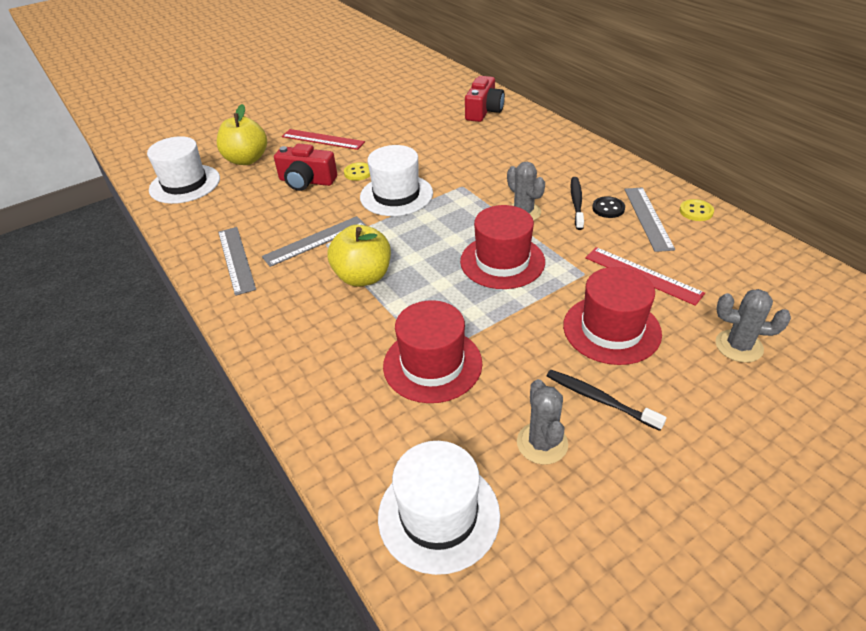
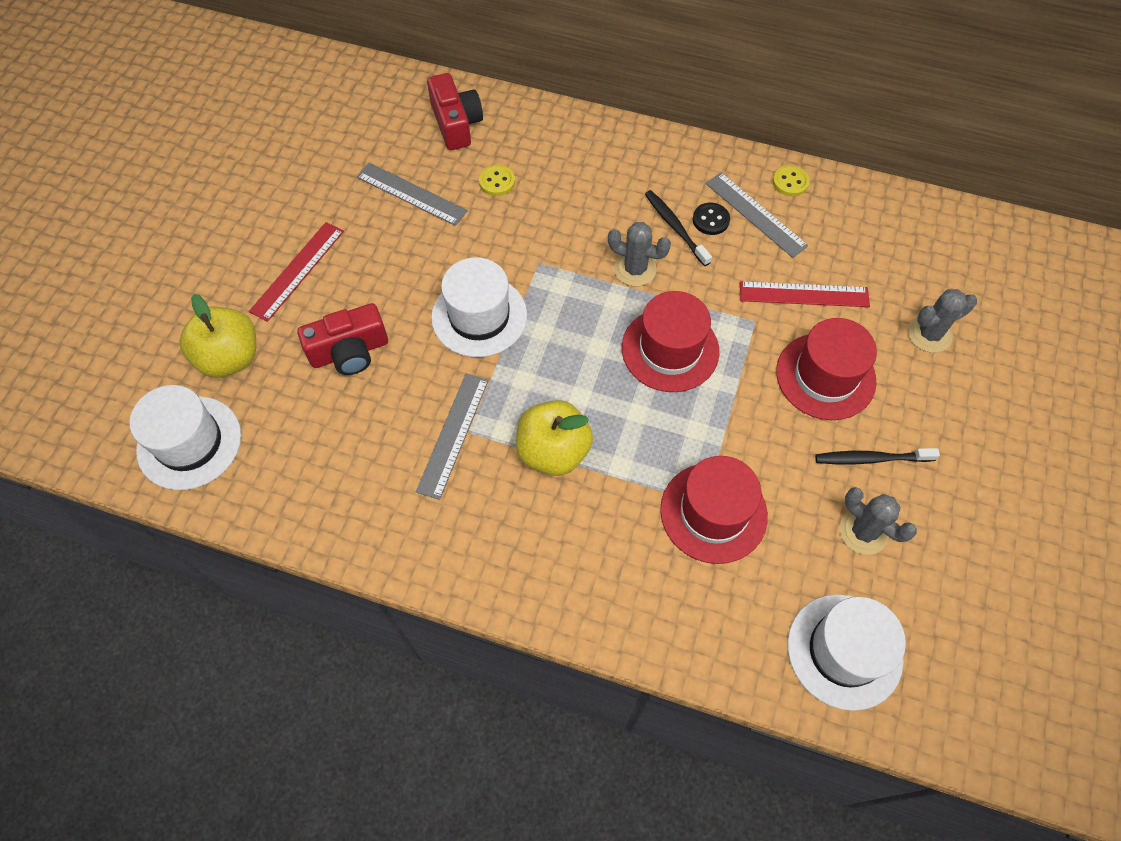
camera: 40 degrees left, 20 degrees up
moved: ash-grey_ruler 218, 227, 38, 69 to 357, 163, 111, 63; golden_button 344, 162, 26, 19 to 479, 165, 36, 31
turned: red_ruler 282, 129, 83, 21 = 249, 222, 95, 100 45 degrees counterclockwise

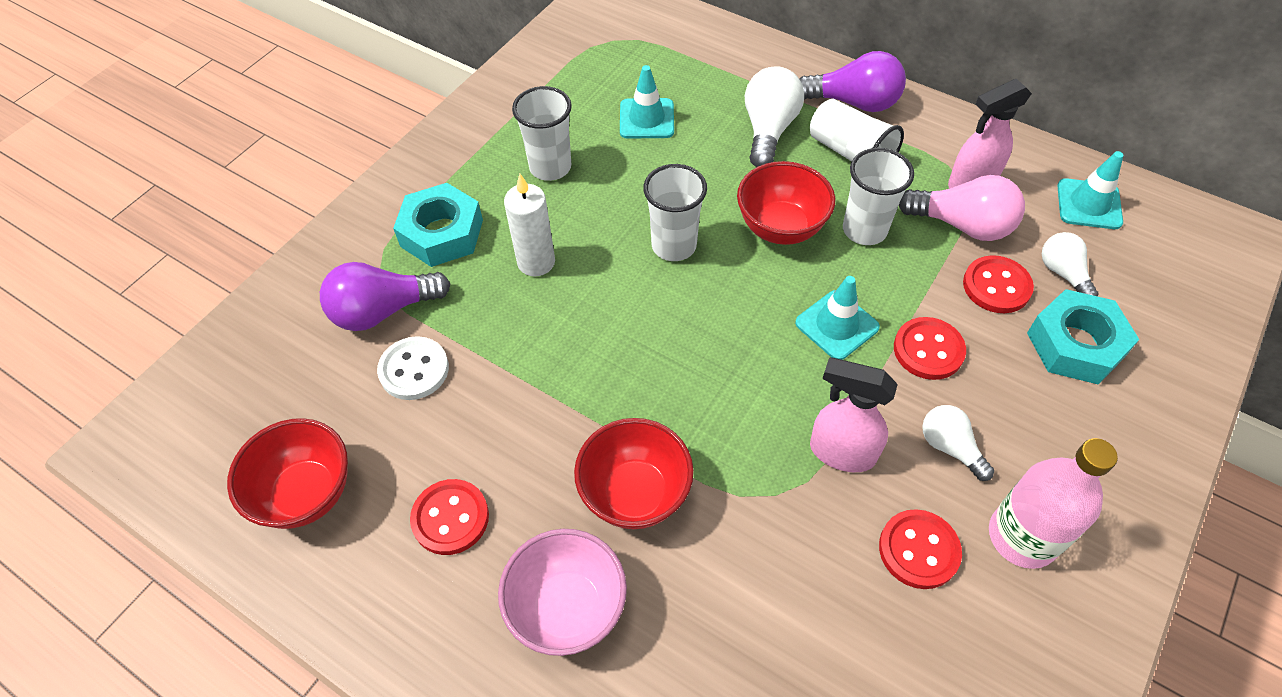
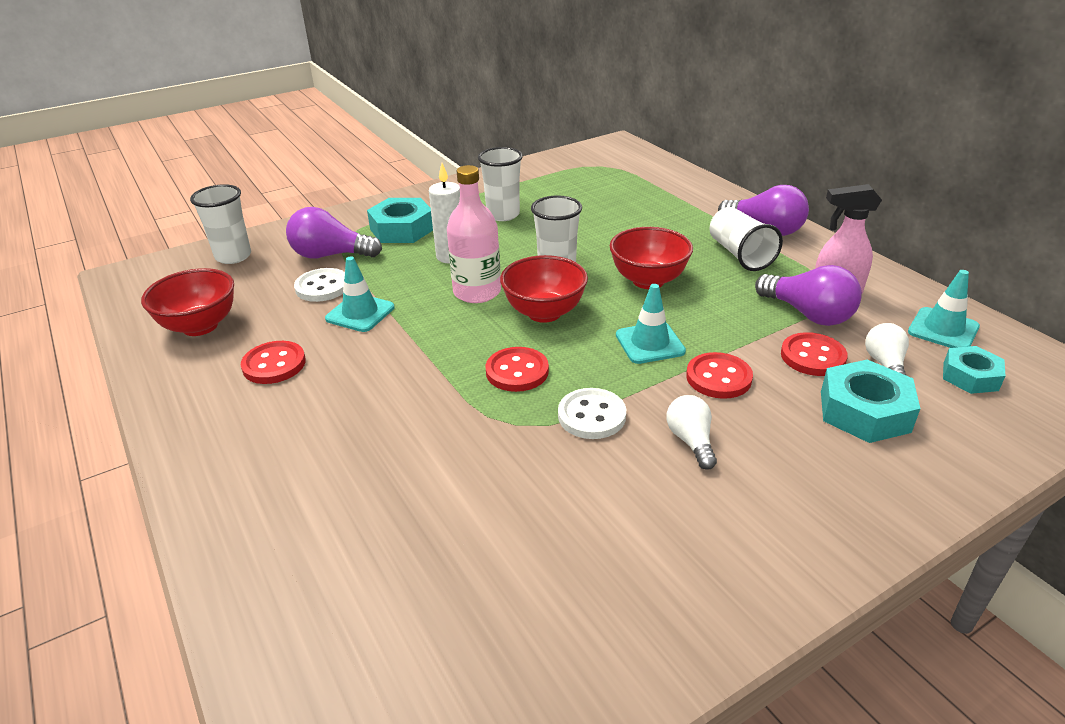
camera: 25 degrees right, 20 degrees down
removed: pink_deep_dish 498, 529, 129, 127; white_bulb 745, 66, 59, 101
added: aqua_hex_nut 943, 346, 63, 48
moved: red_deep_dish 574, 418, 120, 111 to 500, 255, 88, 68; aqua_safety_cone 620, 65, 54, 74 to 325, 256, 70, 76; white_tumbler 843, 148, 71, 97 to 190, 184, 61, 80; red_button 879, 509, 83, 80 to 485, 347, 64, 45; pink_flask 989, 438, 129, 131 to 447, 165, 54, 138
replaced: pink_spray_bottle 810, 358, 88, 114 to white_button 558, 388, 68, 51
recoloured: pink_bulb 899, 175, 126, 66 to violet_bulb 755, 265, 107, 61

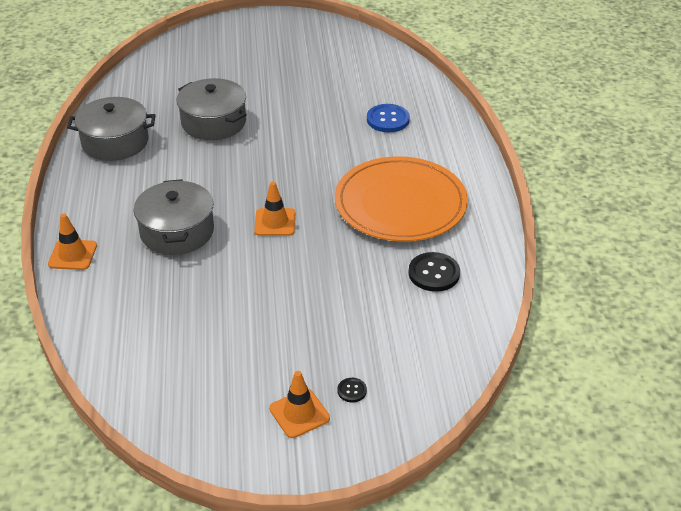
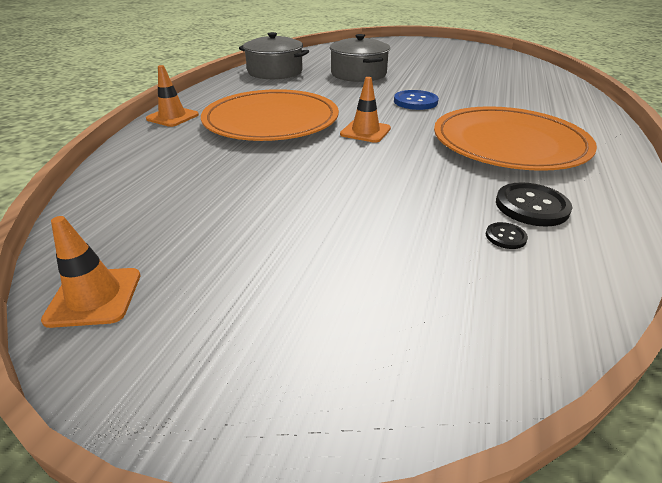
camera: 25 degrees right, 5 degrees down
moved: bright_orange_safety_cone 269, 371, 61, 67 to 41, 216, 99, 112; jet-black_button 337, 378, 30, 24 to 486, 222, 42, 27; royal_blue_button 367, 104, 43, 28 to 394, 90, 45, 20
replaced: ash-grey_cooking_pot 134, 179, 80, 76 to bright_orange_flat_dish 201, 89, 138, 52

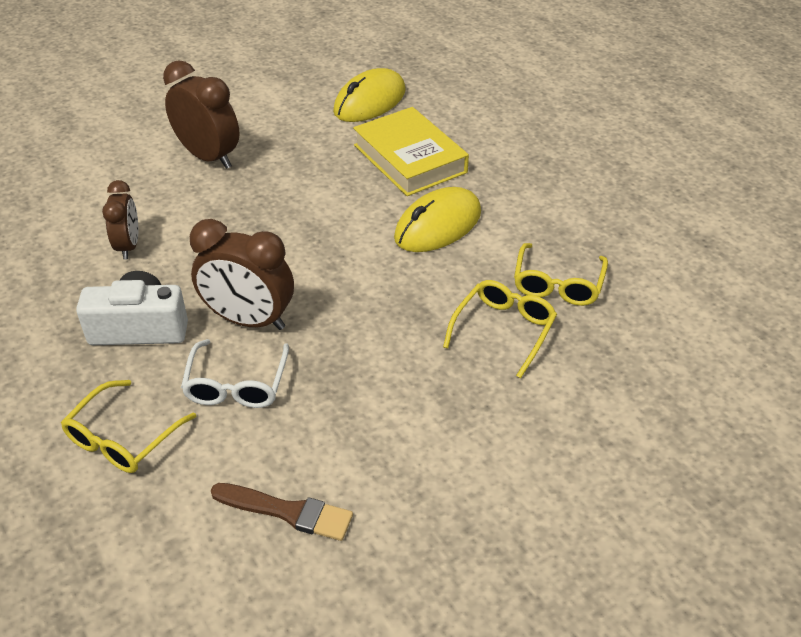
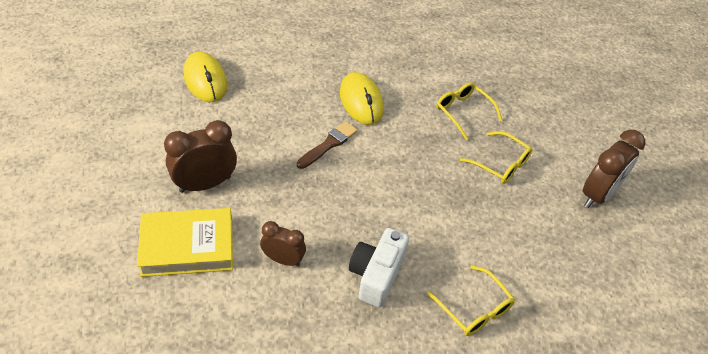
camera: 70 degrees left, 5 degrees up
removed: white_glasses 181, 339, 108, 69
moved: brown_bedside_clock 190, 219, 104, 111 to 583, 130, 62, 78; brown_paint_brush 211, 483, 142, 58 to 297, 122, 61, 47; golden_hardcover 353, 107, 116, 89 to 137, 208, 96, 69; golden_glasses 514, 243, 94, 63 to 460, 131, 72, 53

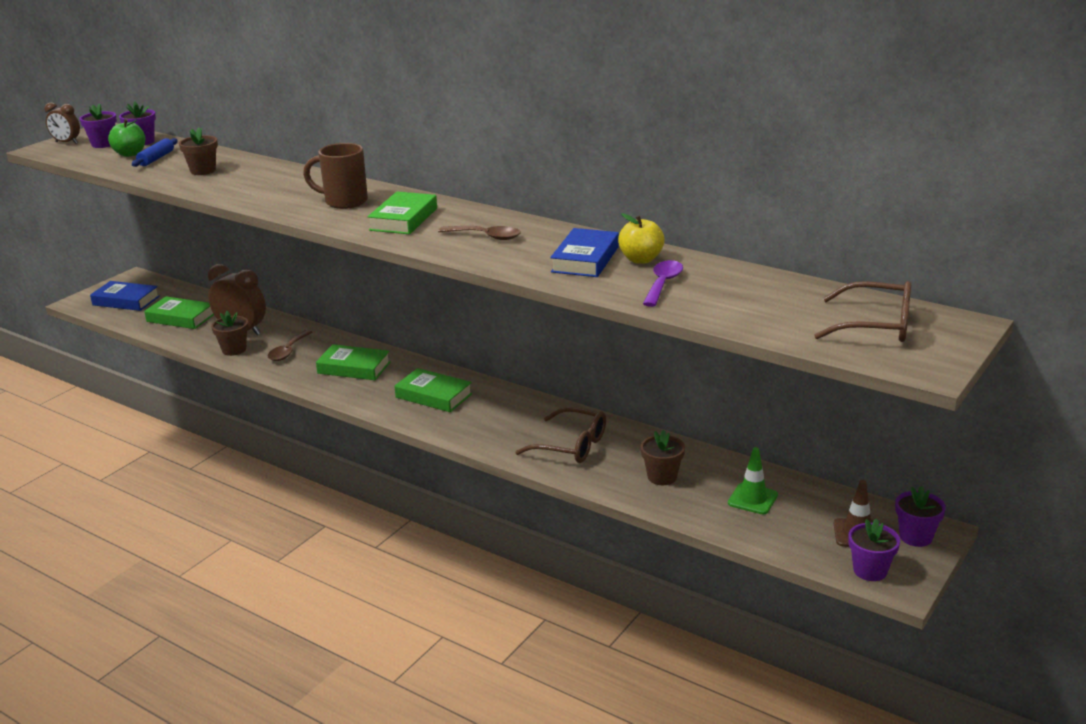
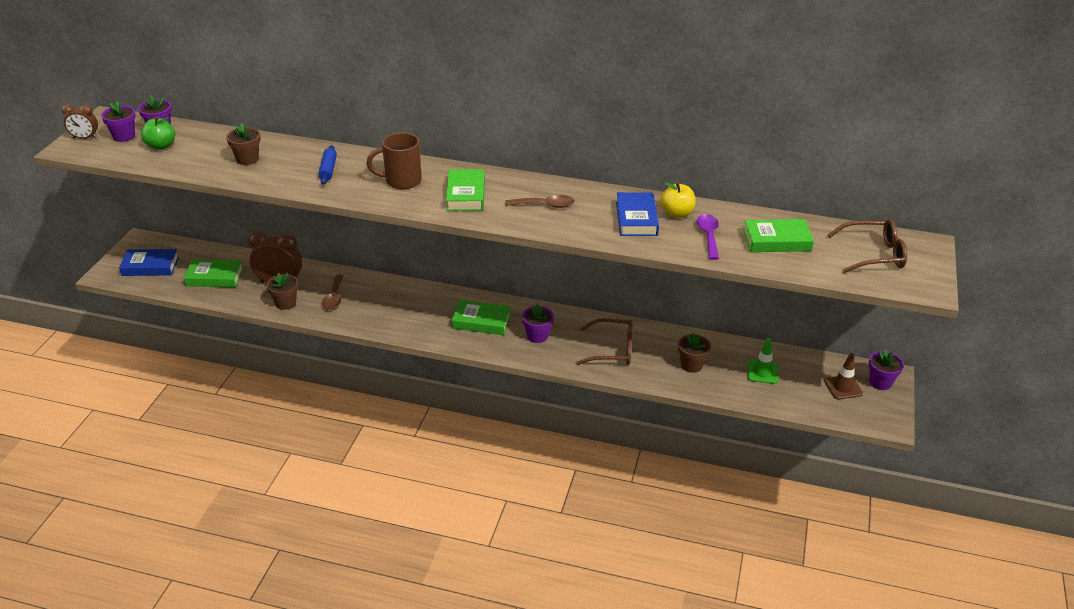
camera: 20 degrees left, 10 degrees up
moved: royal_blue_pastry_roller 132, 138, 46, 29 to 318, 145, 19, 40; green_hardcover 316, 344, 74, 36 to 743, 219, 71, 33; violet_flower_pot 848, 518, 52, 63 to 522, 304, 32, 39

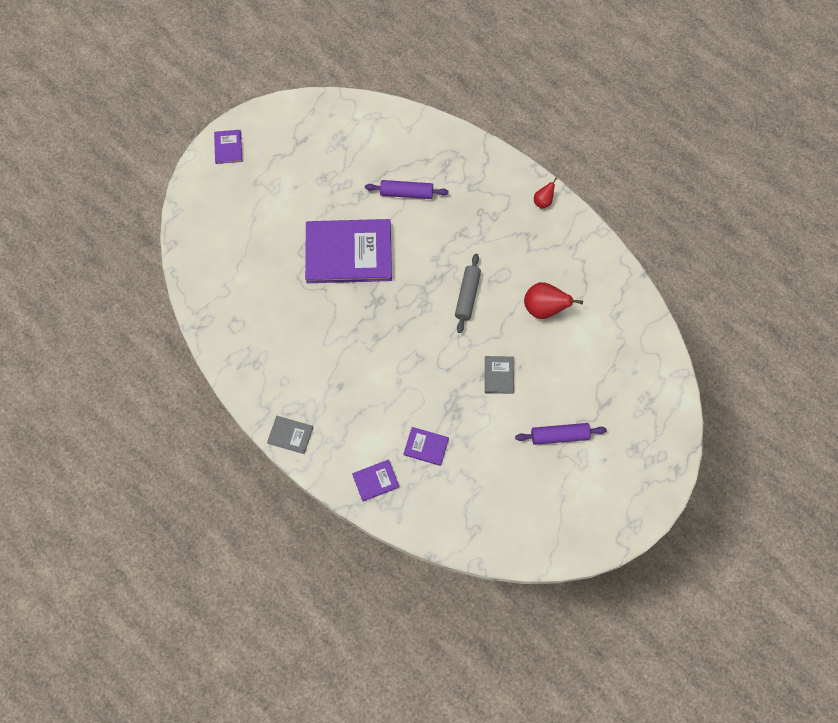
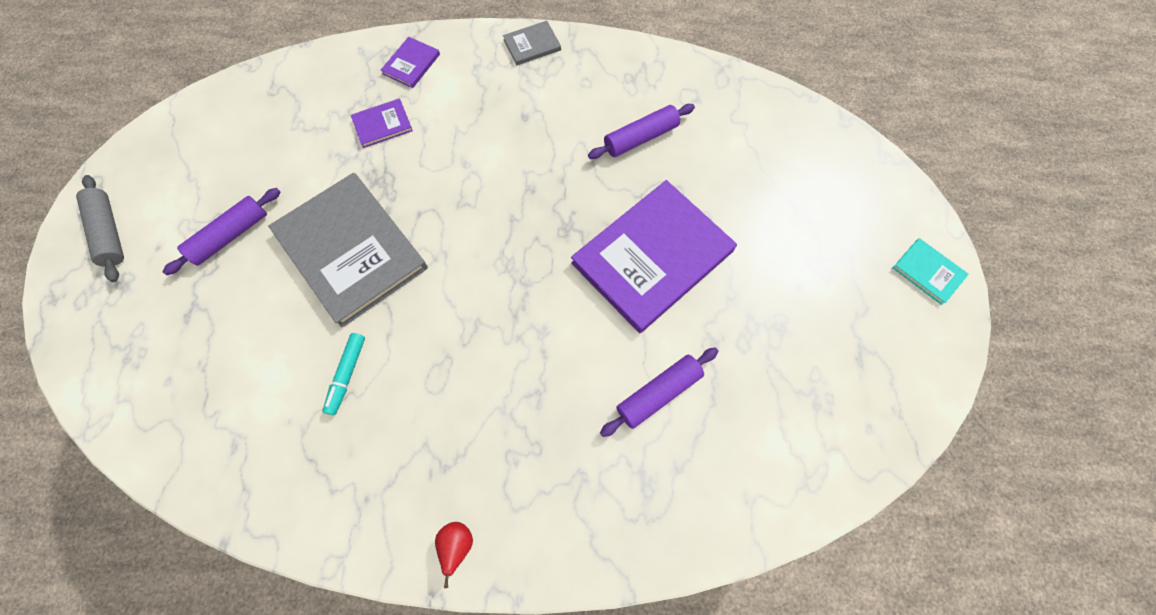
camera: 140 degrees right, 0 degrees up
added: violet_pastry_roller 588, 104, 107, 55
moved: ash-grey_pastry_roller 455, 254, 26, 79 to 76, 175, 48, 107
replaced: red_pear_fruit 524, 282, 59, 37 to aqua_marker_pen 322, 333, 43, 82
recoloured: violet_hardcover 214, 130, 28, 34 to aqua_hardcover 893, 238, 76, 67
resized: ash-grey_hardcover 485, 356, 29, 38 = 268, 173, 160, 154 x2.33

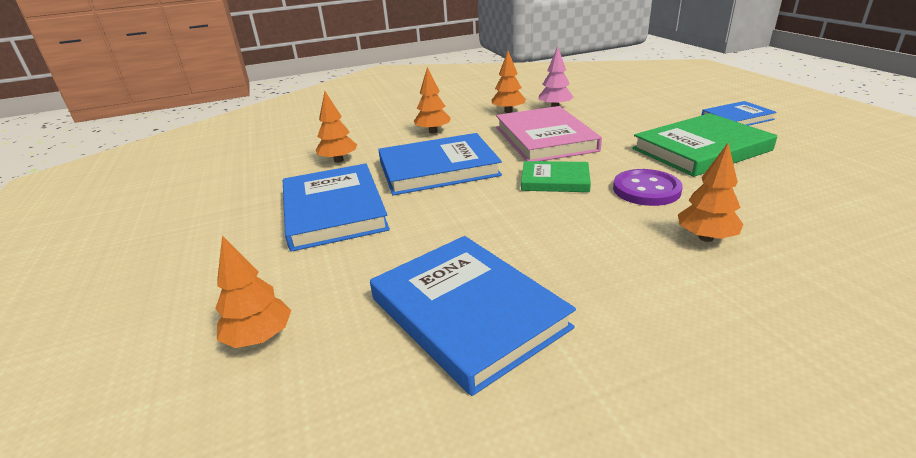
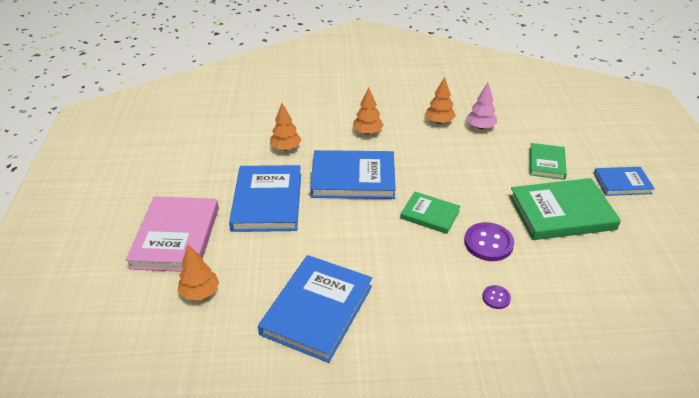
camera: 15 degrees right, 10 degrees up
added: green_hardcover 530, 143, 37, 37
moved: pink_hardcover 496, 106, 106, 55 to 126, 196, 93, 76
replaced: bright_orange_fir_tree 678, 143, 65, 99 to violet_button 482, 285, 29, 24
turned: royal_blue_hardcover 370, 236, 206, 160 = 258, 255, 114, 108 45 degrees clockwise

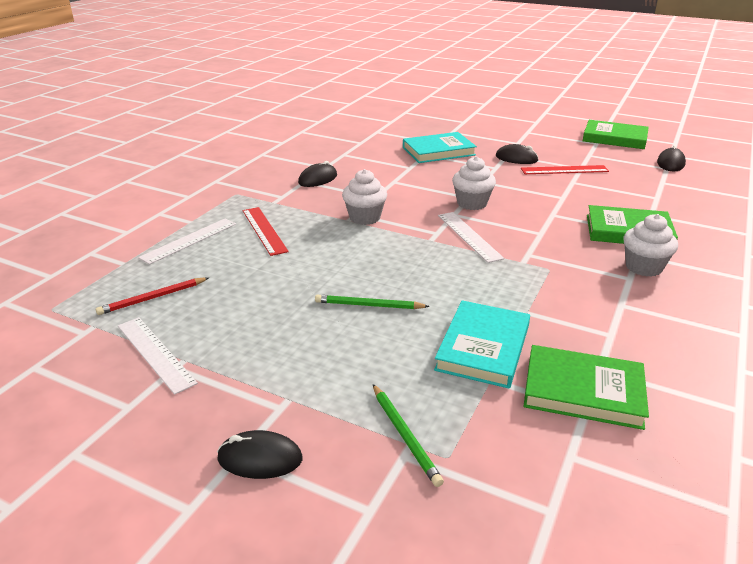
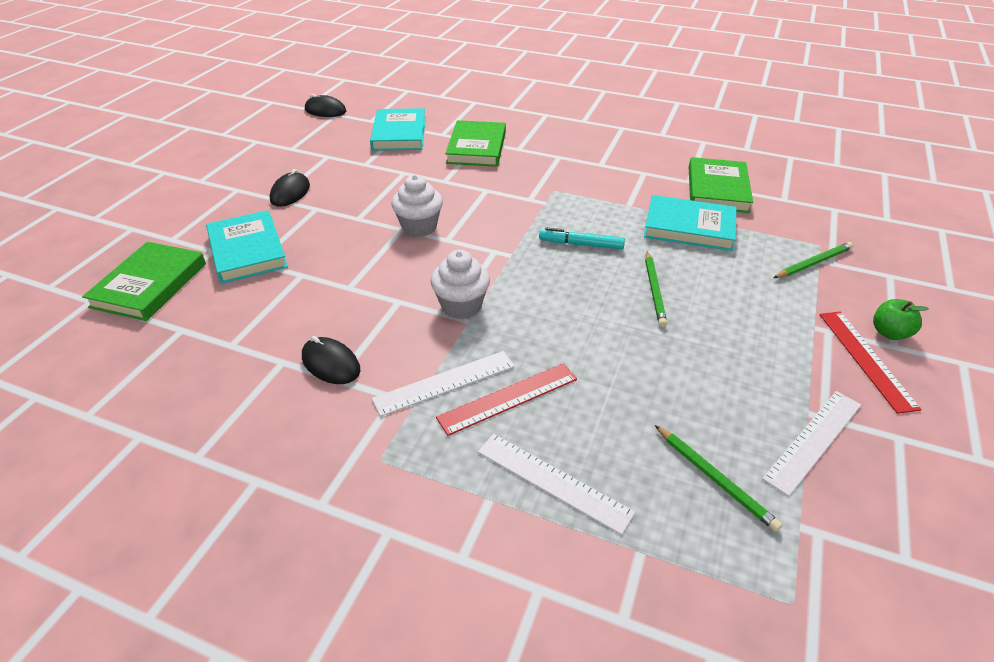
camera: 95 degrees left, 10 degrees up
removed: white_cupcake 623, 214, 55, 63
added: aqua_hardcover 370, 108, 56, 43; aqua_marker_pen 539, 227, 86, 22
moved: white_ruler 438, 212, 66, 51 to 372, 351, 143, 66; red_ruler 521, 165, 88, 9 to 820, 311, 102, 103; green_hardcover 583, 120, 66, 29 to 82, 242, 124, 79
replaced: jet-black_PC_mouse 217, 430, 86, 49 to green_apple 873, 299, 56, 41
recoloured: red_lead_pencil 96, 277, 112, 38 to green_lead_pencil 655, 425, 127, 107

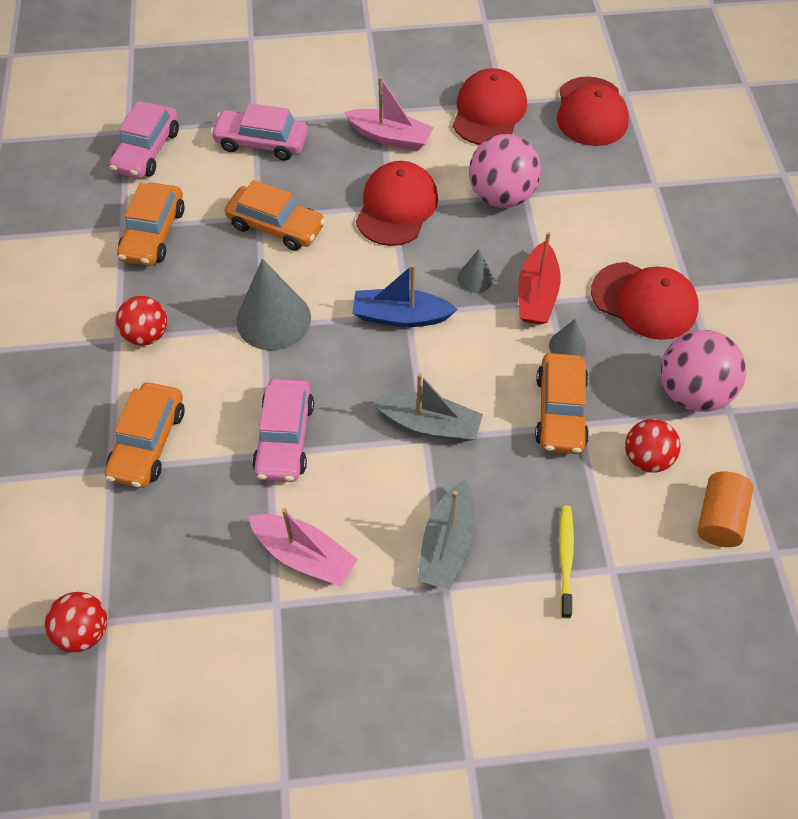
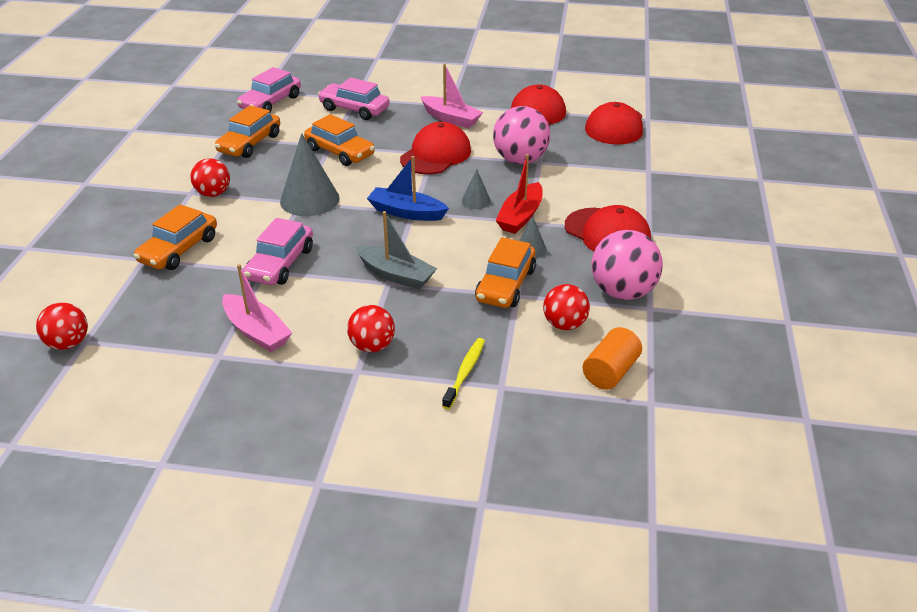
camera: 15 degrees right, 20 degrees down
replaced: ash-grey_boat 417, 480, 58, 110 to red_play_ball 347, 305, 48, 47

